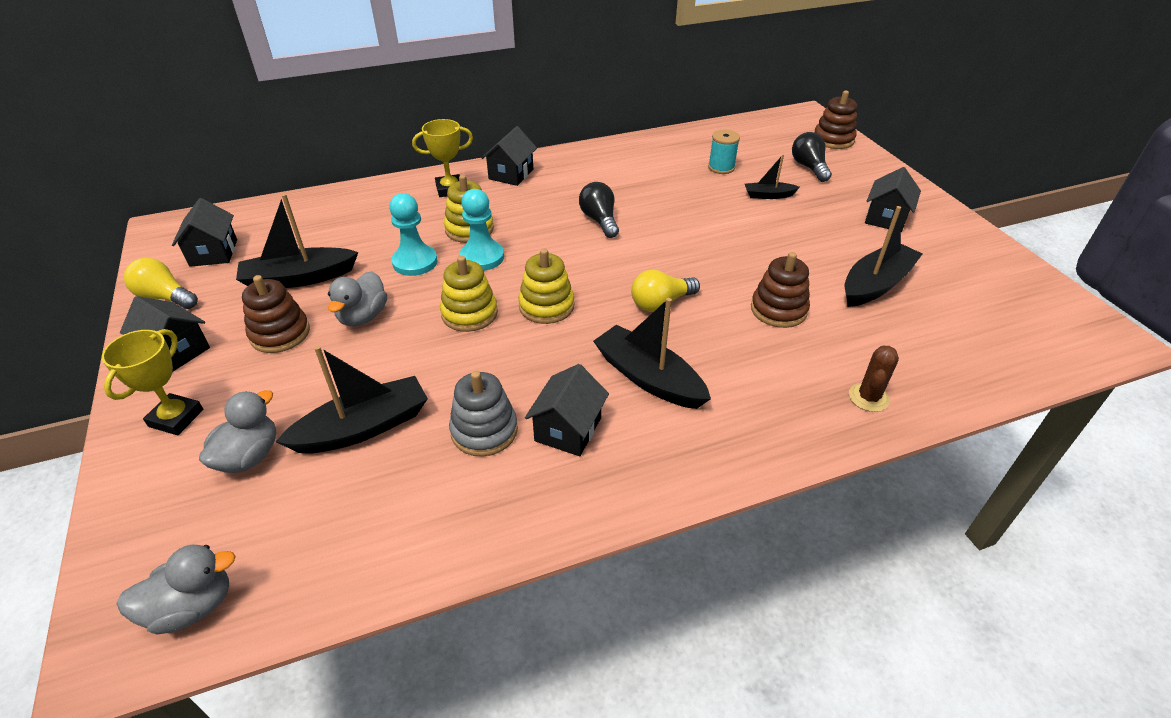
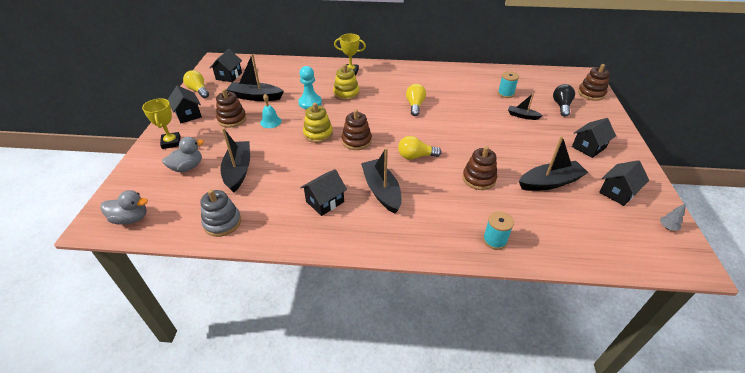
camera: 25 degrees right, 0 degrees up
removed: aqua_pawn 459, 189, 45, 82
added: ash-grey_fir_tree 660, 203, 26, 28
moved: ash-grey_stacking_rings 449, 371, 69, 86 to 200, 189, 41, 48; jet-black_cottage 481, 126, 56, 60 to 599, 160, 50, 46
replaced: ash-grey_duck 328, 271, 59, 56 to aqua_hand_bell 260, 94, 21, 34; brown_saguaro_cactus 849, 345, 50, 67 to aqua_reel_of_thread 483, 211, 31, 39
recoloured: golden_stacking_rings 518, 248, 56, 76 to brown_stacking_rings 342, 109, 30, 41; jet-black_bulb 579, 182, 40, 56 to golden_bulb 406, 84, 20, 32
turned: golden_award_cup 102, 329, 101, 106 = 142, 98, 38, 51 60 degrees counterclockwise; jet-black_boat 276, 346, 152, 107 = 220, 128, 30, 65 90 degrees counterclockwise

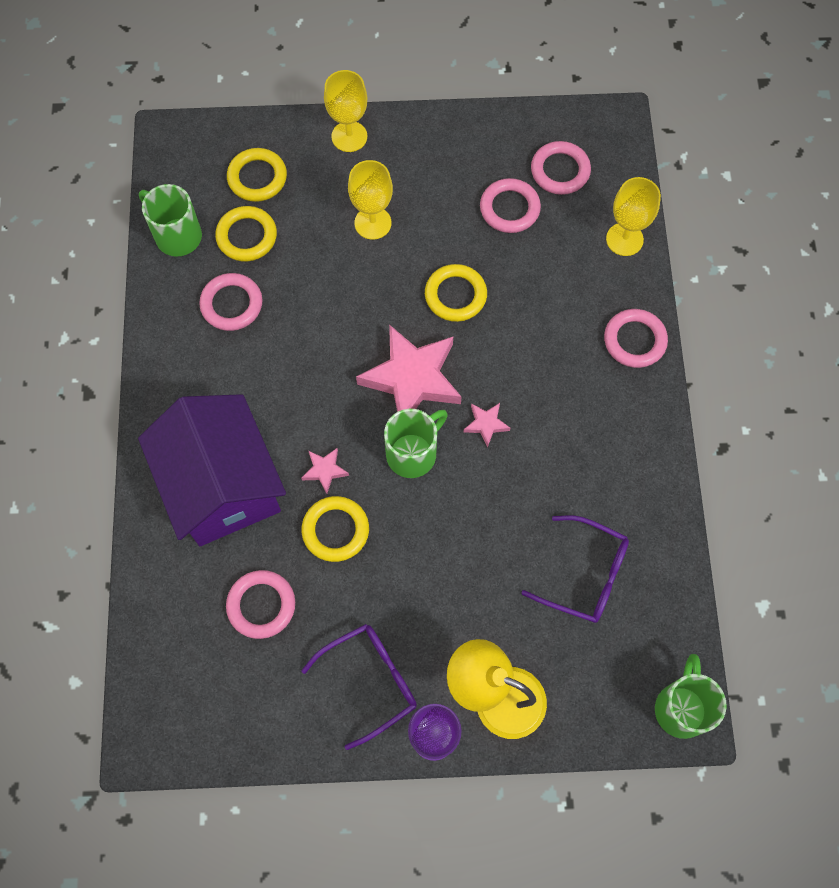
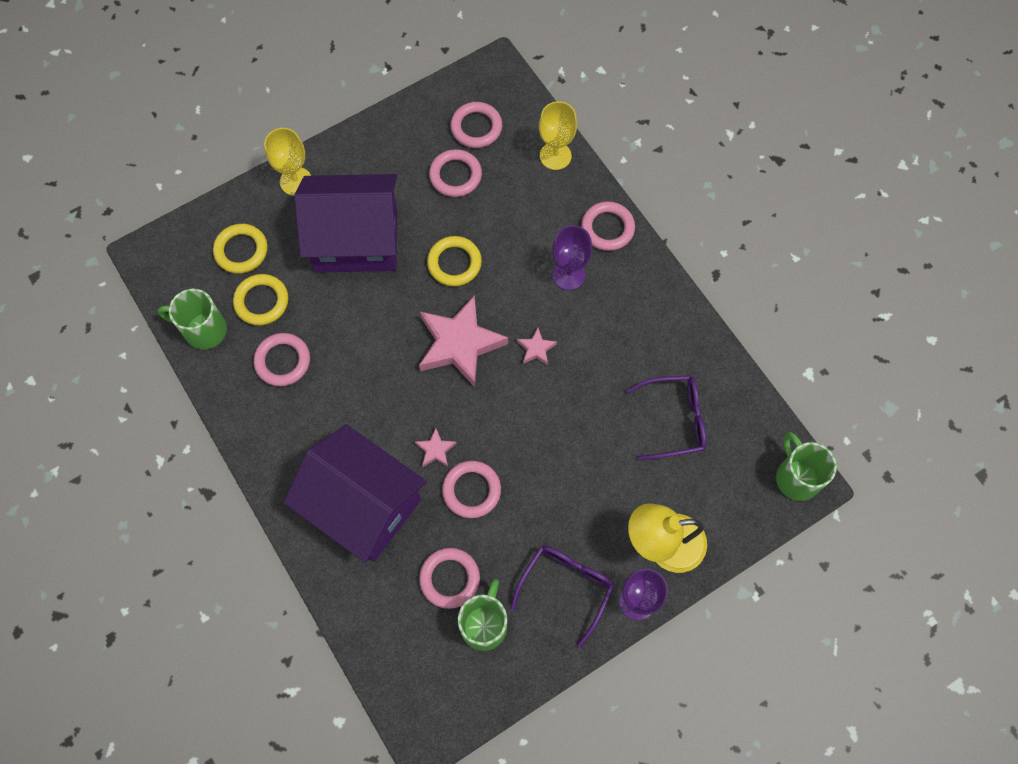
camera: 30 degrees left, 0 degrees up
added: violet_goblet 552, 225, 41, 65
moved: green_coffee_mug 384, 409, 64, 69 to 458, 579, 49, 72
replaced: golden_goblet 348, 160, 45, 80 to violet_cottage 294, 174, 103, 99
recoloured: golden_hoop 301, 496, 68, 66 to pink_hoop 442, 461, 59, 57

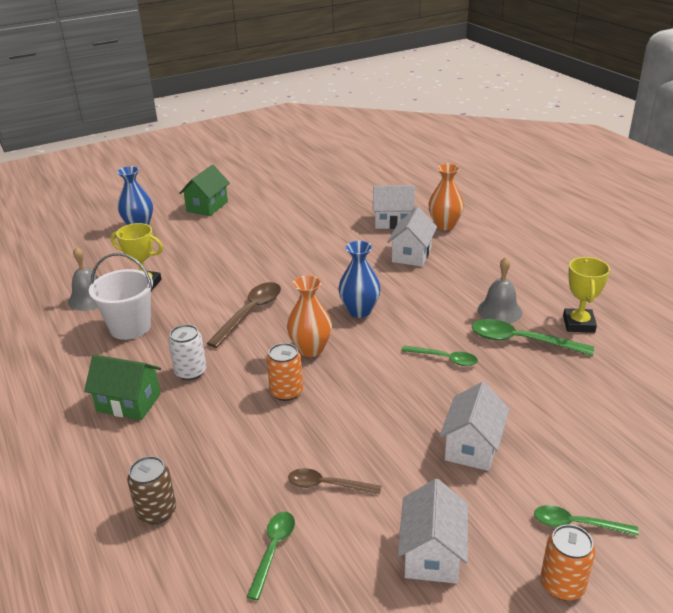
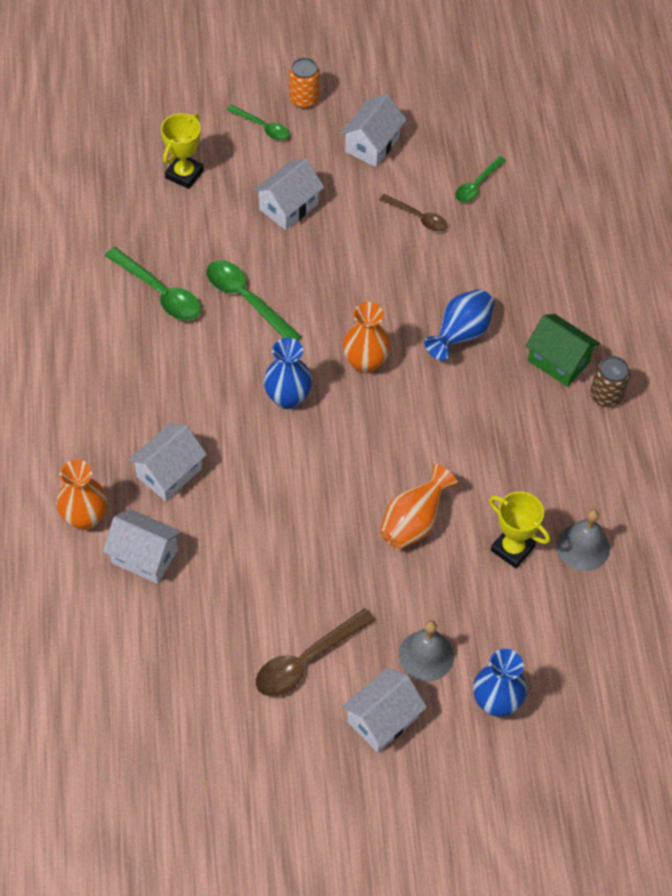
camera: 160 degrees left, 25 degrees up
removed: white_bucket 89, 253, 64, 87; white_can 168, 324, 38, 56; bright_orange_can 267, 343, 36, 58
added: bright_orange_vase 380, 464, 78, 86; royal_blue_vase 424, 289, 70, 71
moved: brown_can 127, 456, 49, 68 to 590, 356, 40, 52; brown_spoon 206, 282, 75, 66 to 256, 608, 119, 89; ash-grey_hand_bell 478, 257, 45, 66 to 399, 620, 55, 62; golden_award_cup 563, 257, 47, 76 to 161, 113, 43, 76
recoloured: green_cottage 179, 165, 51, 51 to white_cottage 342, 668, 85, 85
resized: green_spoon 402, 345, 76, 21 = 206, 260, 96, 81 x1.59

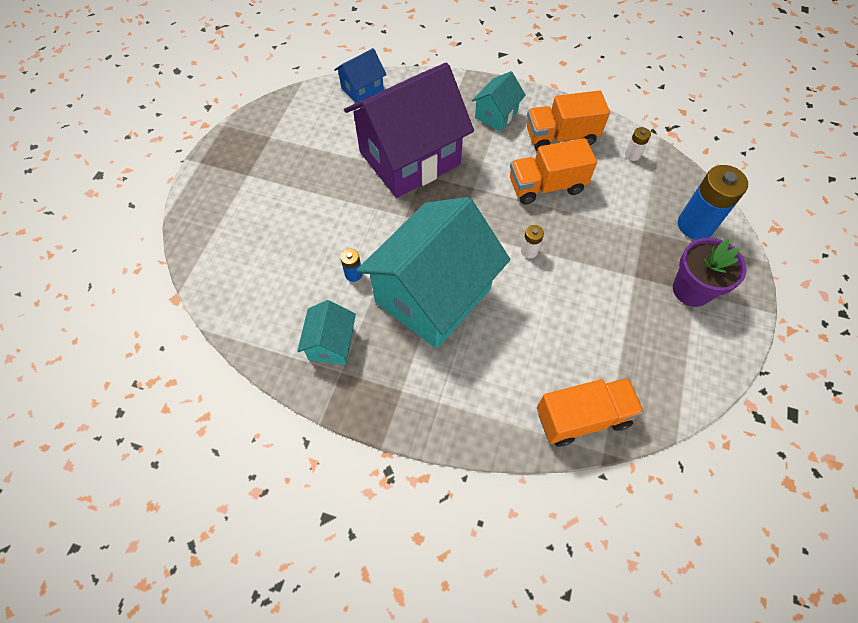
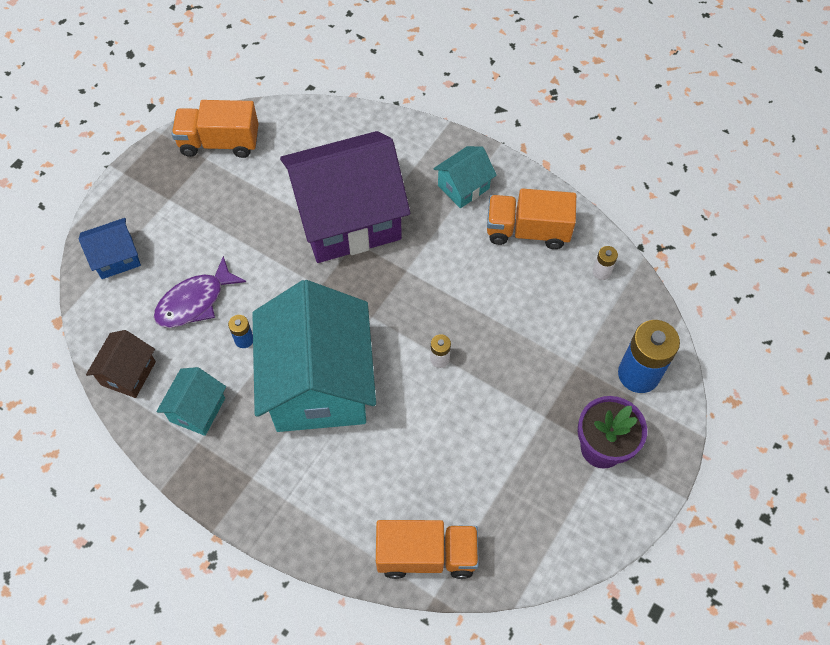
camera: 15 degrees right, 0 degrees up
added: brown_cottage 86, 330, 70, 68; violet_toy_fish 154, 256, 92, 72
moved: royal_blue_cottage 334, 48, 53, 55 to 79, 218, 62, 61; bright_orange_truck 510, 138, 87, 66 to 172, 100, 87, 58
turned: aqua_cottage 357, 197, 153, 152 = 252, 280, 124, 152 60 degrees counterclockwise

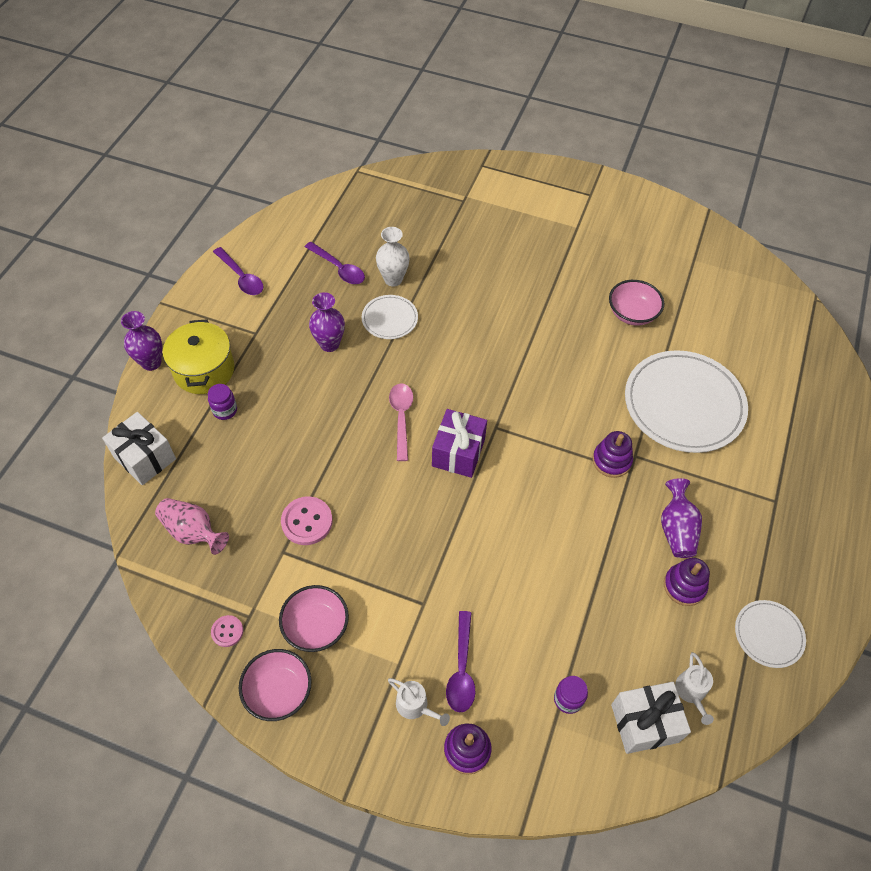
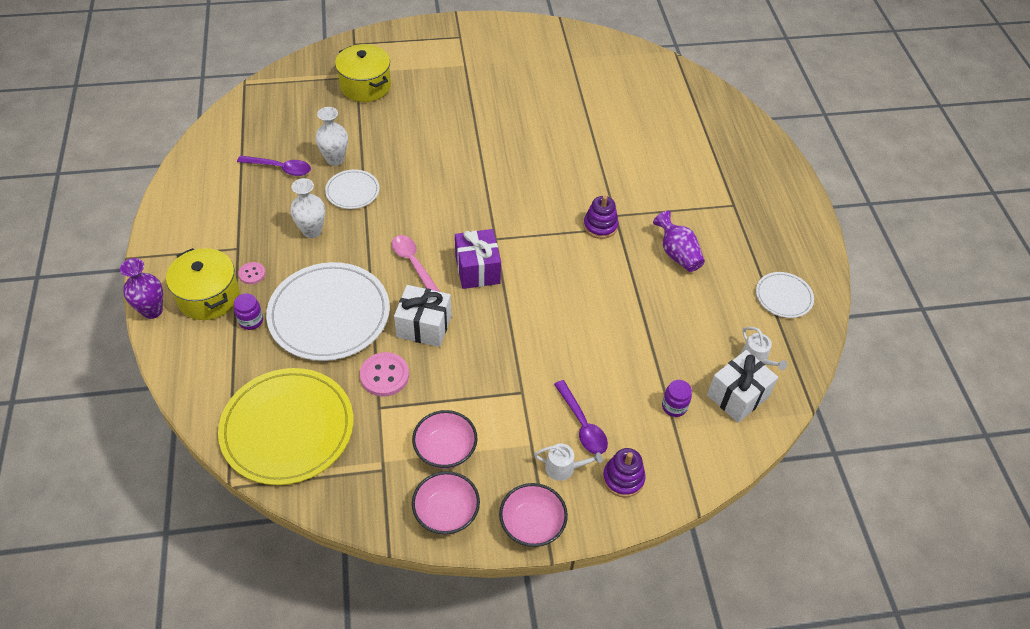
camera: 30 degrees left, 5 degrees down
removed: violet_spoon 213, 247, 50, 48; violet_stacking_rings 664, 557, 46, 49
added: golden_cooking_pot 335, 44, 56, 58
moved: white_present 102, 412, 74, 73 to 394, 285, 58, 62; pink_button 211, 615, 32, 32 to 238, 262, 28, 22; pink_deep_dish 609, 280, 55, 46 to 499, 483, 69, 64; white_flat_dish 625, 350, 123, 103 to 266, 262, 124, 99
replaced: pink_vase 155, 498, 74, 57 to golden_flat_dish 218, 368, 135, 117
recoloured: violet_vase 309, 292, 36, 60 to white_vase 290, 178, 35, 60

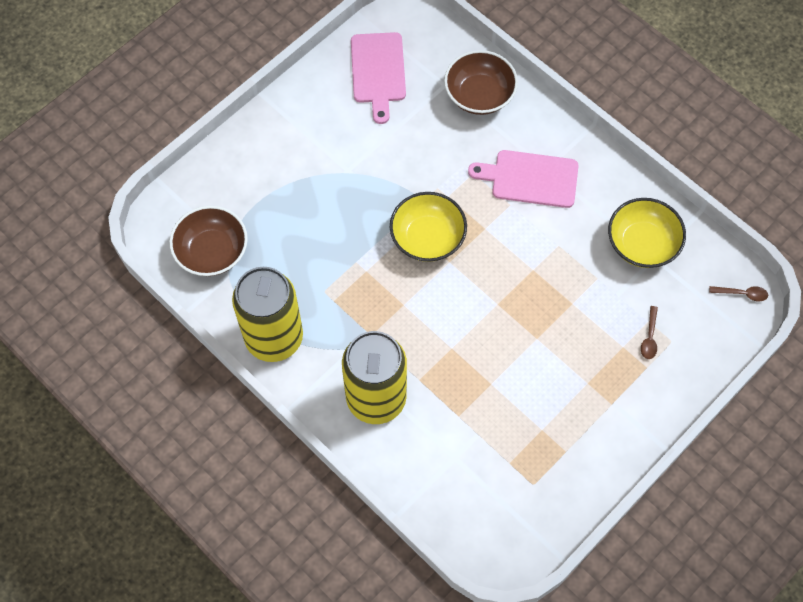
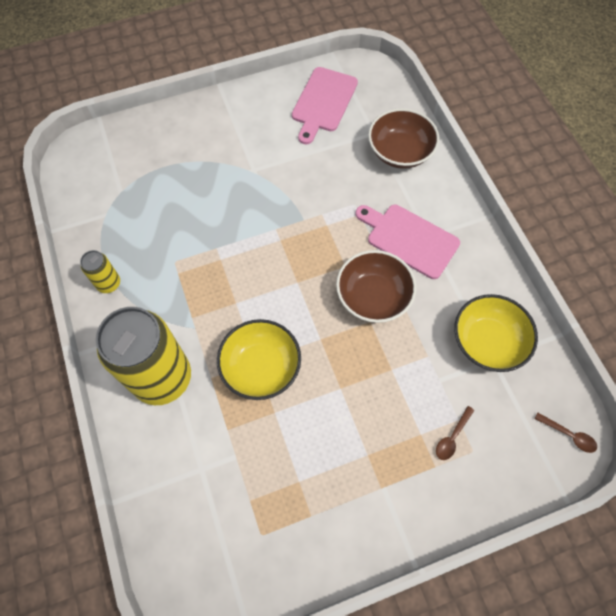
camera: 25 degrees right, 0 degrees up
moved: brown_deep_dish 169, 206, 79, 70 to 336, 250, 80, 73; golden_deep_dish 390, 192, 77, 70 to 217, 319, 84, 81
resized: golden_can 232, 267, 71, 95 = 80, 250, 40, 43 x0.44

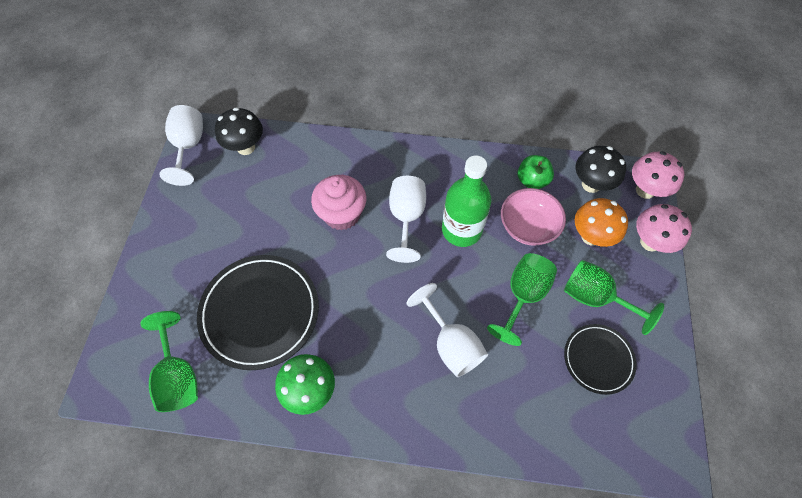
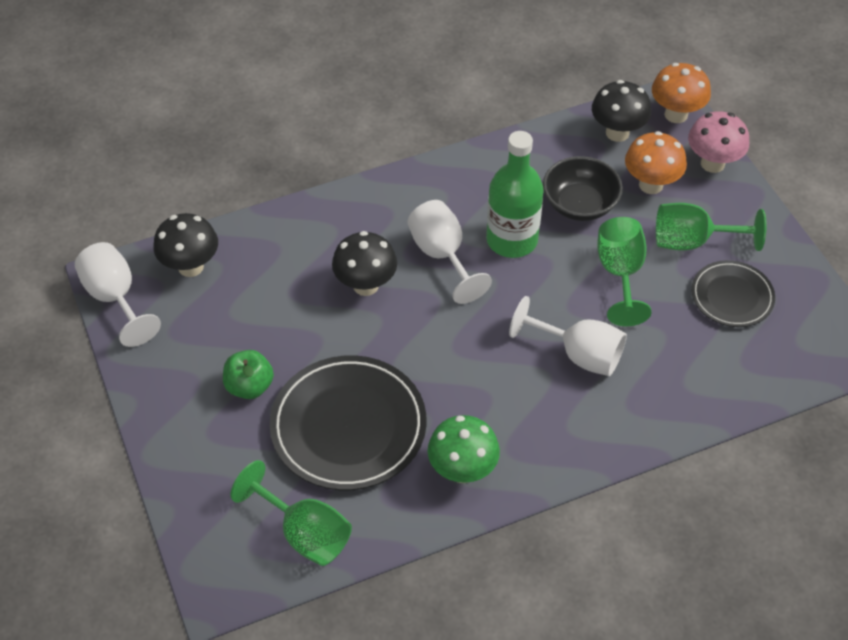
camera: 30 degrees left, 10 degrees down
moved: green_apple 517, 155, 37, 34 to 223, 350, 51, 49
replaced: pink_cupcake 311, 175, 55, 55 to jet-black_mushroom 332, 231, 65, 65
recoloured: pink_deep_dish 501, 188, 65, 58 to jet-black_deep_dish 543, 156, 80, 65; pink_mushroom 632, 151, 52, 48 to bright_orange_mushroom 652, 63, 59, 60

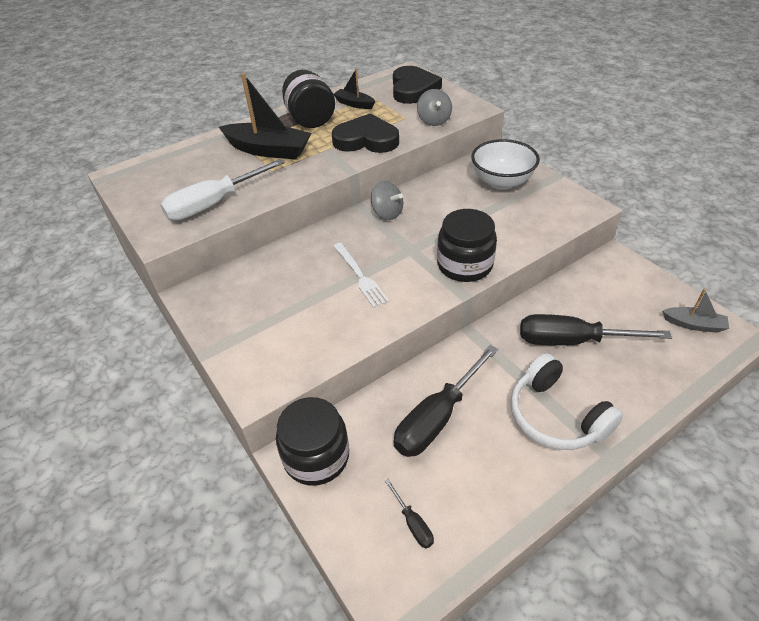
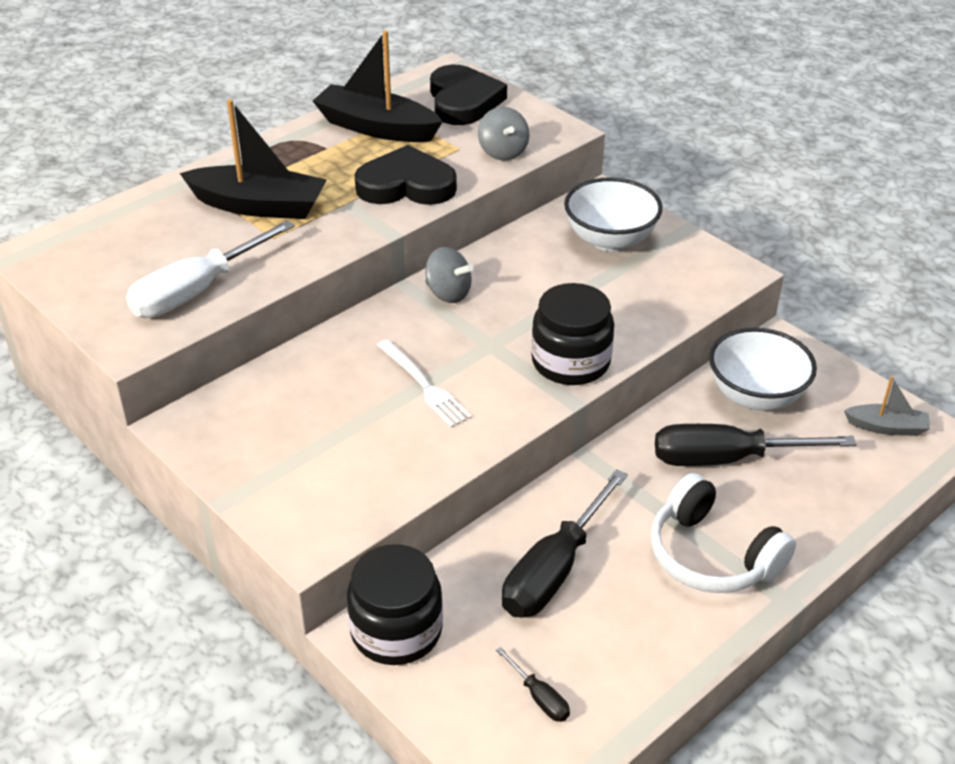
camera: 10 degrees left, 5 degrees down
removed: jet-black_jam_jar 282, 70, 53, 58
added: white_deep_dish 709, 328, 108, 83
resized: jet-black_boat 333, 69, 42, 40 = 313, 30, 130, 112 x1.89

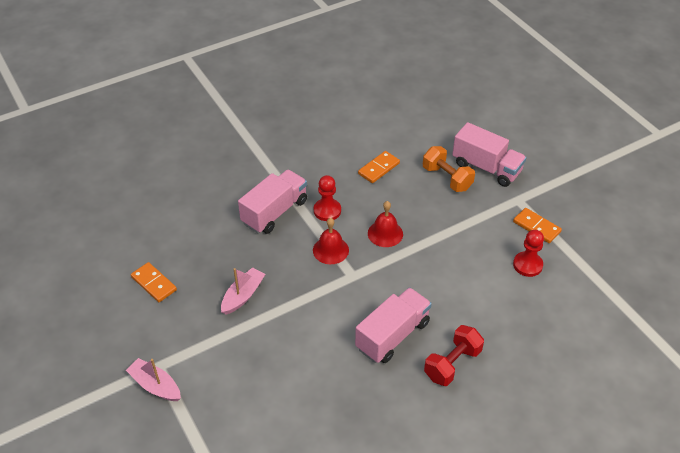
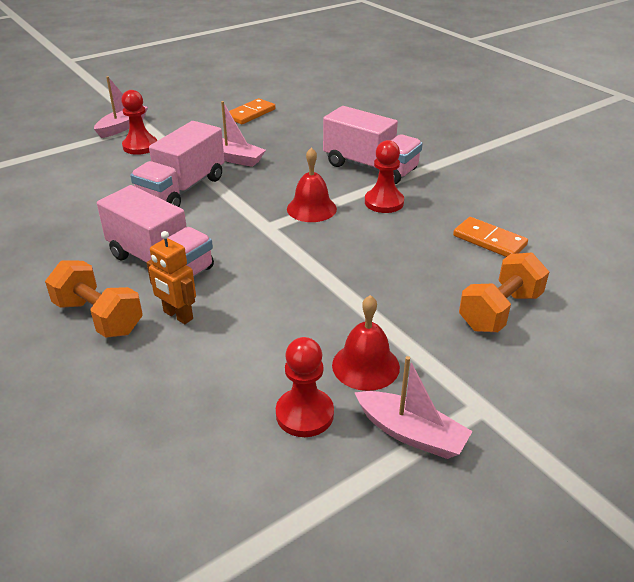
camera: 85 degrees right, 10 degrees down
added: red_pawn 121, 90, 36, 65; bright_orange_toy_robot 147, 231, 49, 93
moved: red_hand_bell 368, 201, 35, 46 to 332, 295, 68, 96; pink_truck 452, 122, 75, 65 to 130, 121, 95, 86
replaced: bright_orange_domino_tile 513, 208, 49, 35 to pink_boat 354, 356, 119, 103
recoloured: red_free_weight 424, 325, 60, 61 to bright_orange_free_weight 45, 260, 98, 78

